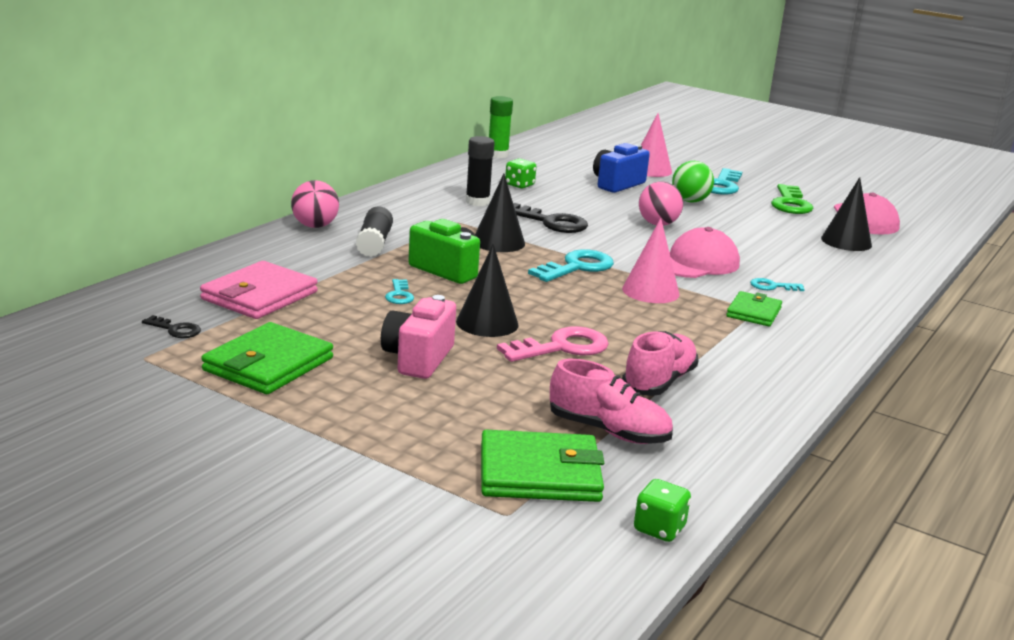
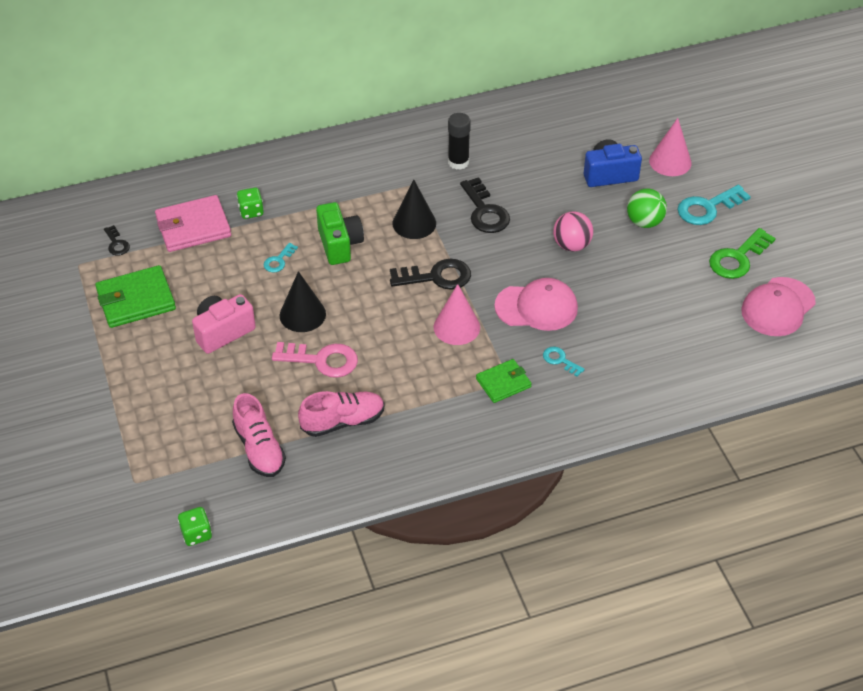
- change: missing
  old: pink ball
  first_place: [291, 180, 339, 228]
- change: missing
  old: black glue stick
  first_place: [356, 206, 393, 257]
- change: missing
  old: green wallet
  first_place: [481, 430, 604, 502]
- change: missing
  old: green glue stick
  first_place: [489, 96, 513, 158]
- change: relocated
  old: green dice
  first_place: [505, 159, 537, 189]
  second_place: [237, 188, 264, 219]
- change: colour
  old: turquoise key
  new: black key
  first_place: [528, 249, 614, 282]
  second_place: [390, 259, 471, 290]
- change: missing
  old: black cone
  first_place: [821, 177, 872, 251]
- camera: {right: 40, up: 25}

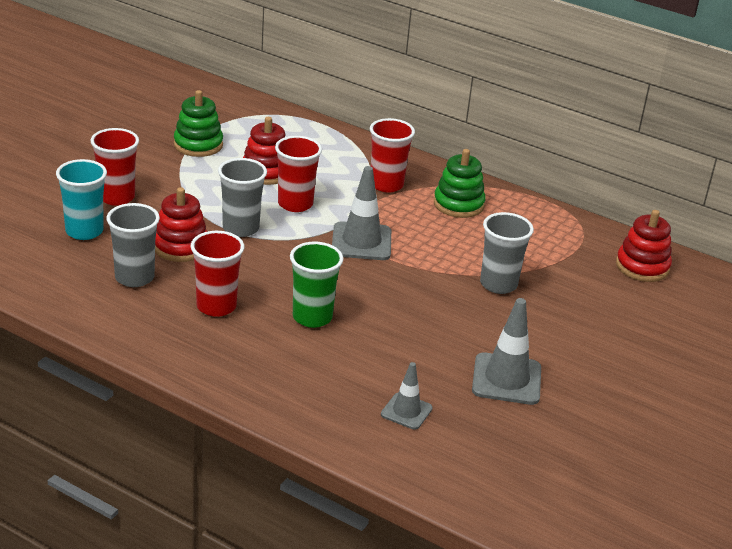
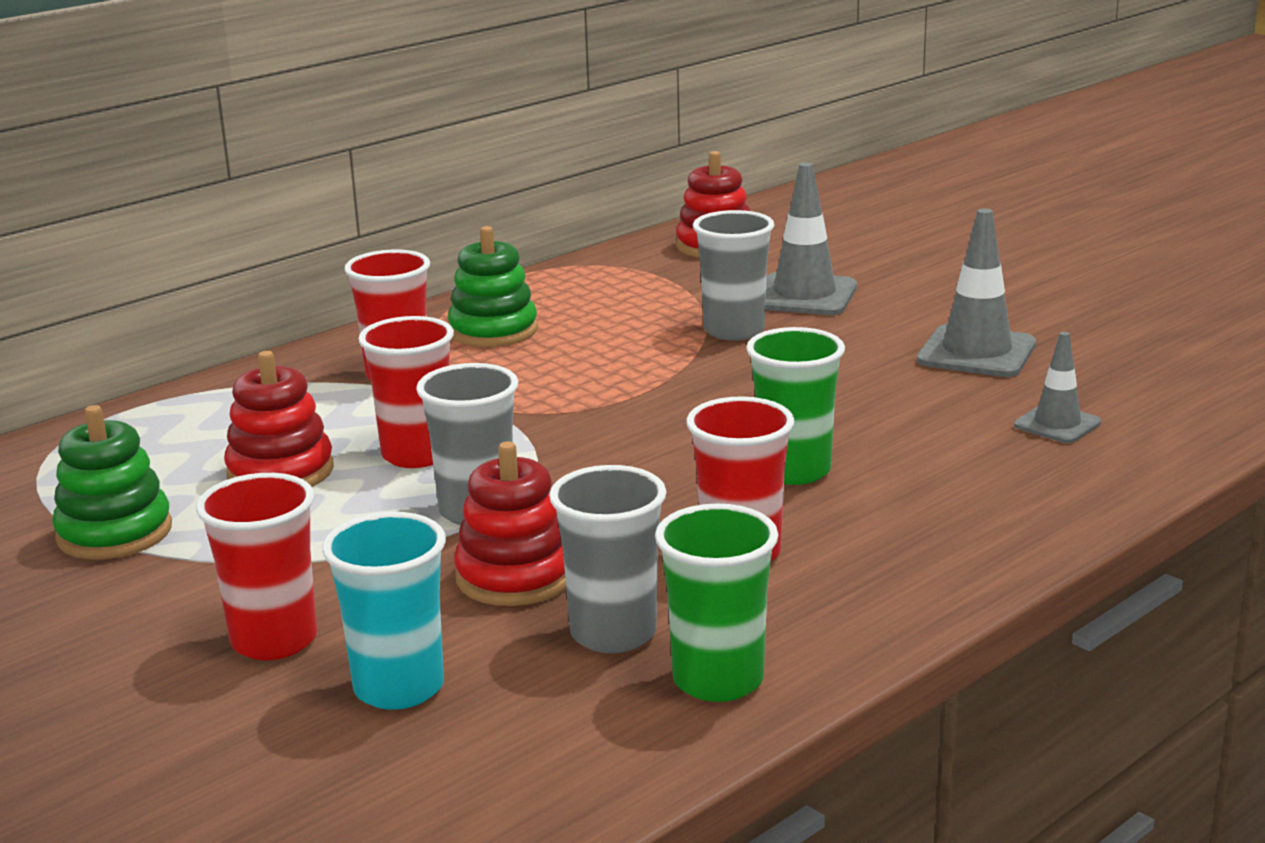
- change: relocated
  old: grey traffic cone
  first_place: [332, 166, 391, 260]
  second_place: [765, 162, 857, 315]
- change: appeared
  new: green cup
  second_place: [655, 504, 779, 702]
- camera: {right: -70, up: -10}

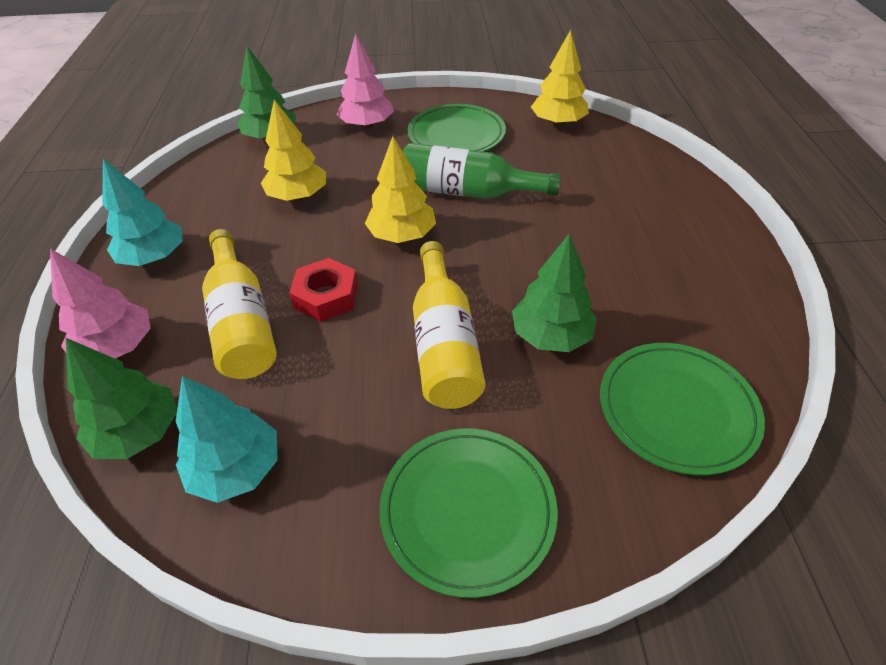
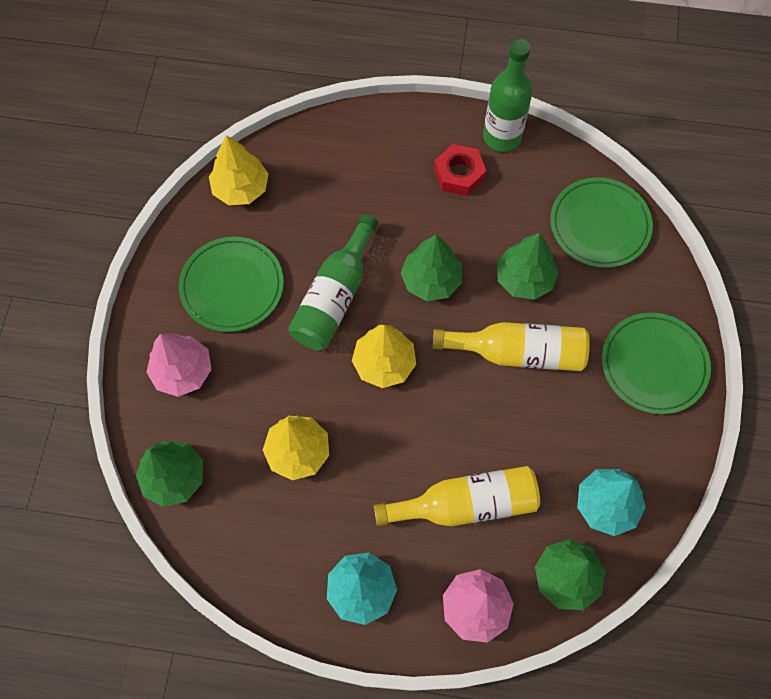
- change: relocated
  old: red nut
  first_place: [289, 258, 358, 322]
  second_place: [434, 144, 486, 196]
- change: appeared
  new: green tree
  second_place: [401, 235, 462, 301]
- change: appeared
  new: green bottle
  second_place: [483, 39, 533, 152]
- camera: {right: -80, up: 20}

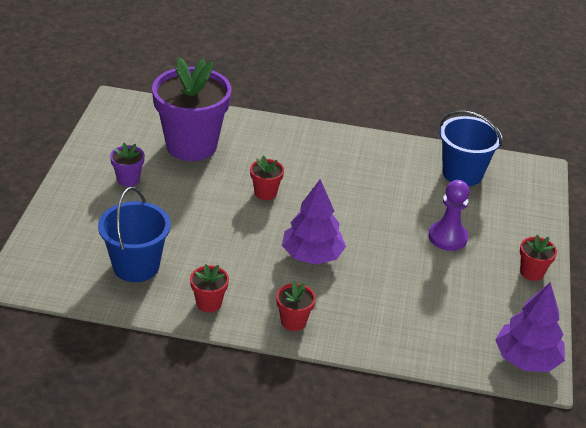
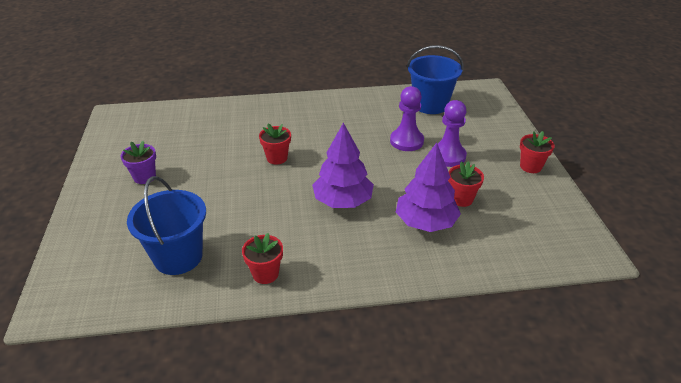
- change: missing
  old: purple flower pot
  first_place: [152, 58, 232, 161]
- change: relocated
  old: red flower pot
  first_place: [276, 281, 316, 331]
  second_place: [448, 161, 484, 207]
- change: relocated
  old: purple tree
  first_place: [495, 282, 565, 372]
  second_place: [396, 143, 461, 232]
- change: appeared
  new: purple pawn
  second_place: [390, 86, 424, 151]
- camera: {right: -15, up: 0}

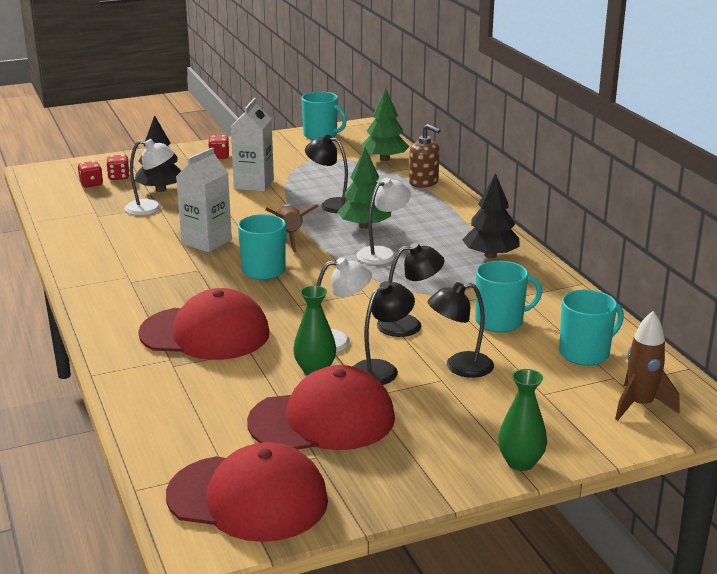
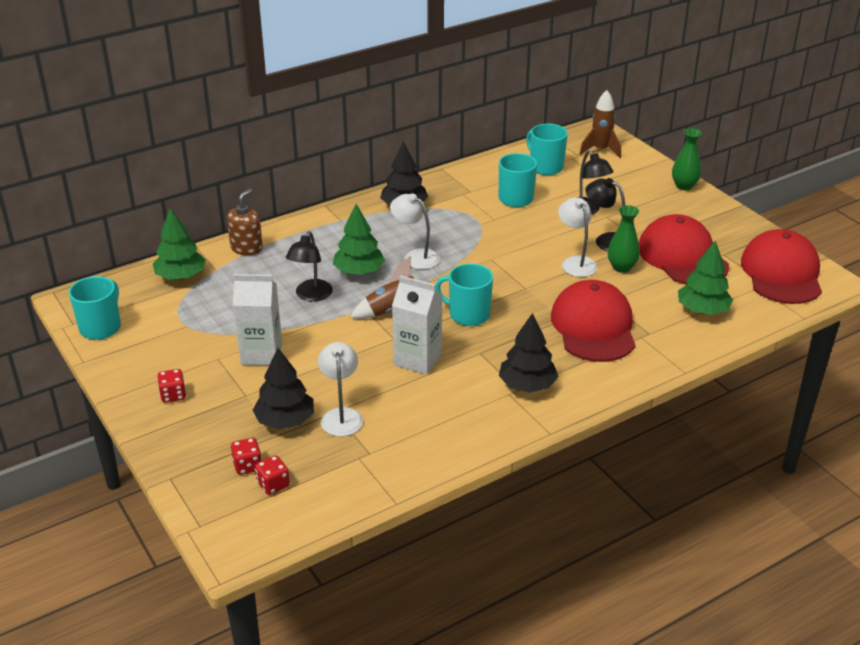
- change: missing
  old: black lamp
  first_place: [377, 243, 444, 337]
- change: appeared
  new: black tree
  second_place: [499, 313, 559, 393]
- change: appeared
  new: green tree
  second_place: [678, 241, 733, 315]
- camera: {right: -100, up: 10}

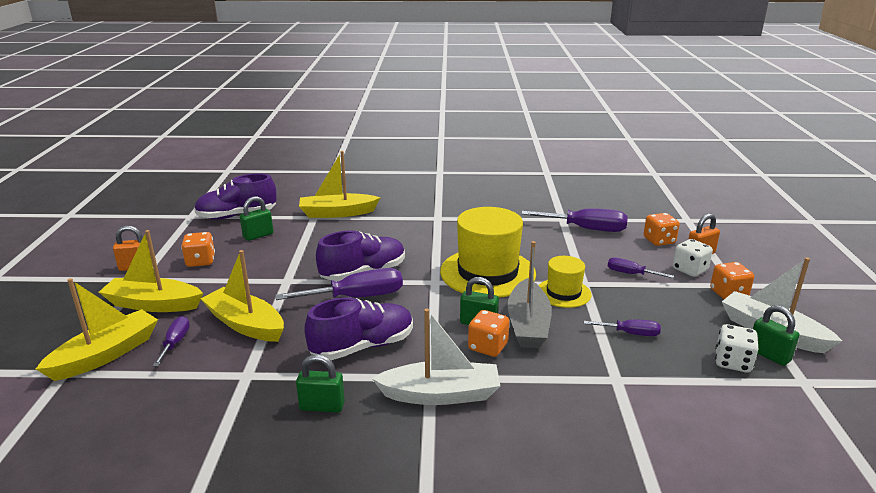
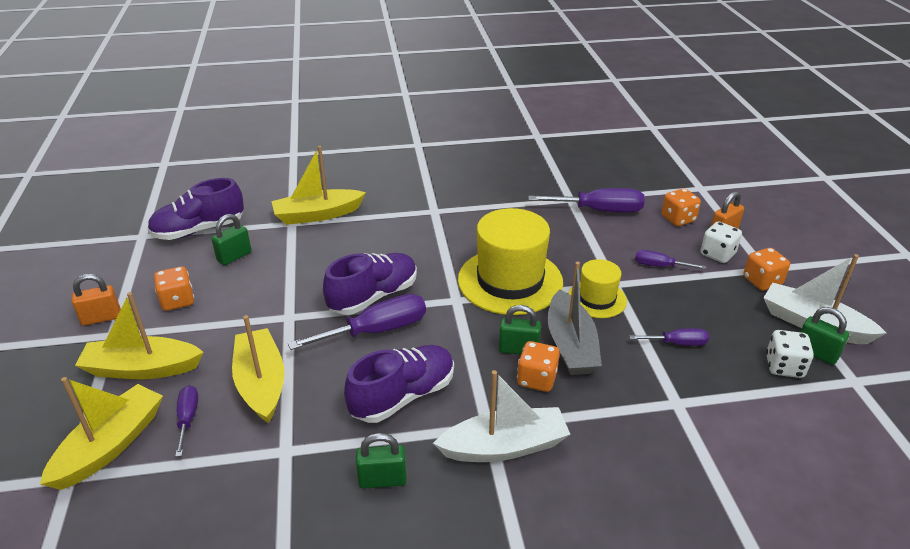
- change: spun
  old: yellow boat
  first_place: [201, 250, 284, 342]
  second_place: [232, 315, 284, 423]
  degrees: 45
- camera: {right: -10, up: 10}

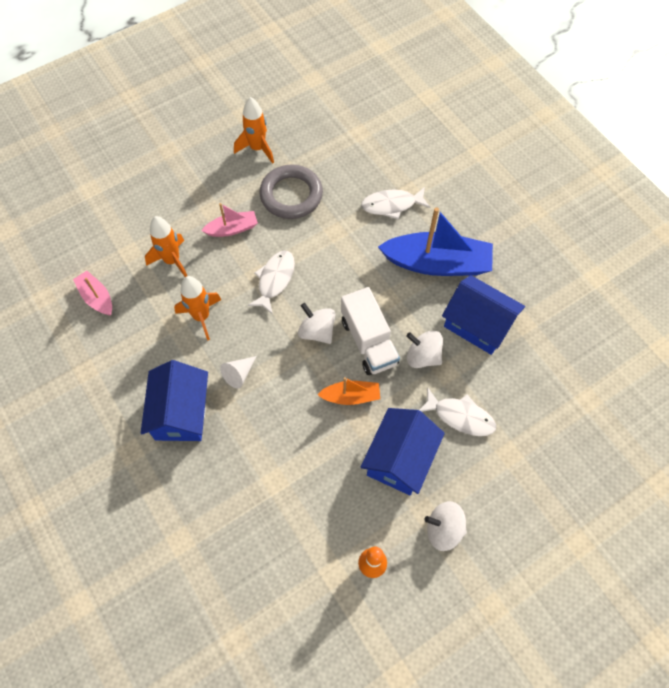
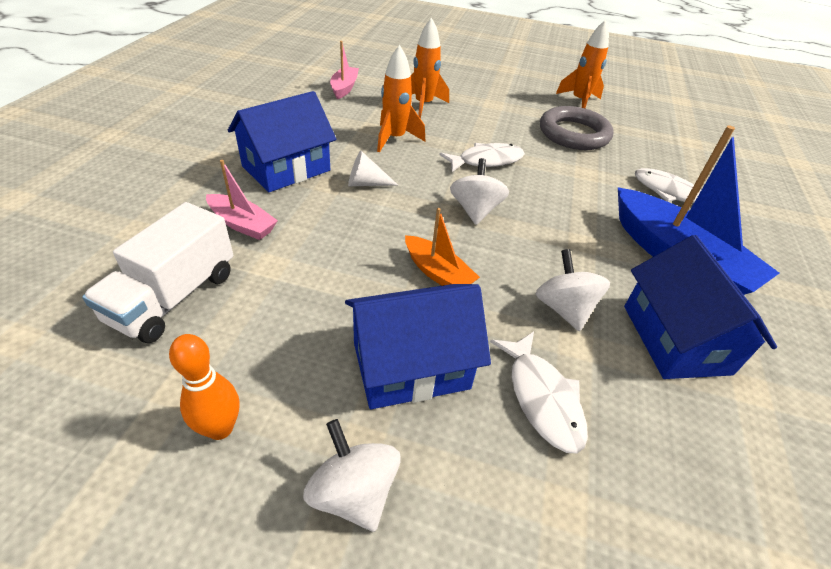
- change: relocated
  old: pink boat
  first_place: [201, 203, 258, 237]
  second_place: [206, 160, 278, 240]
- change: relocated
  old: white truck
  first_place: [341, 287, 400, 375]
  second_place: [82, 202, 233, 343]
- camera: {right: 45, up: -20}

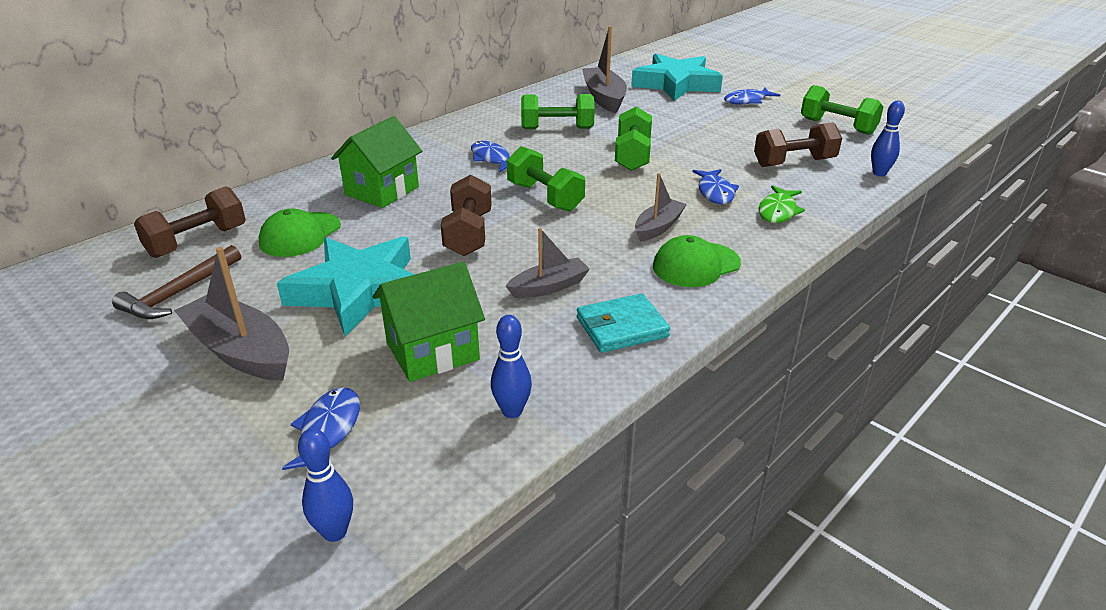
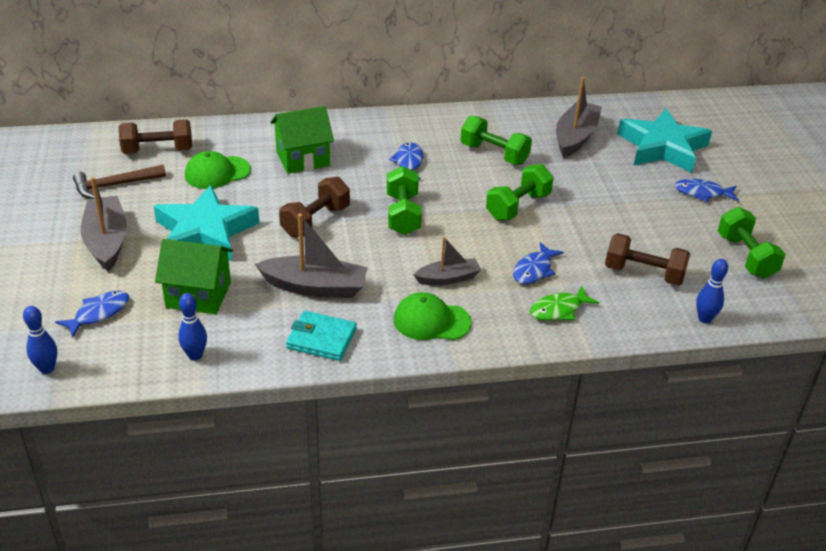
- change: size
  old: grey boat
  first_place: [506, 228, 590, 298]
  second_place: [255, 214, 368, 298]
  factor: 1.62
- camera: {right: 35, up: 5}

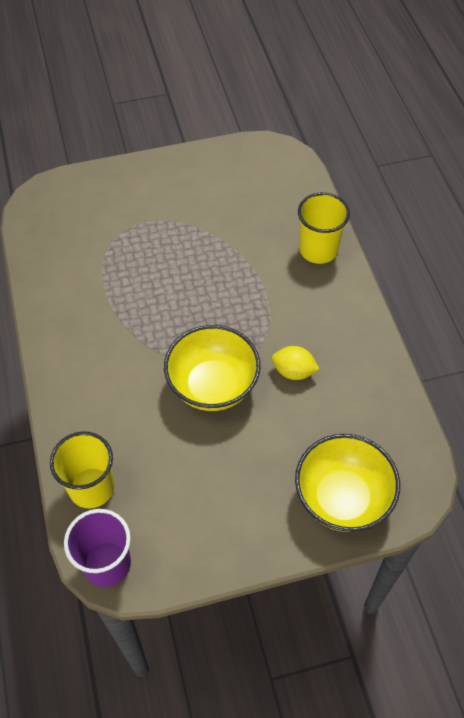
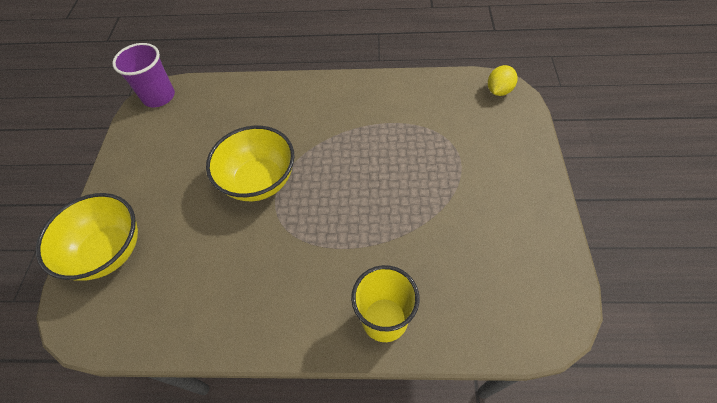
- change: missing
  old: yellow cup
  first_place: [50, 431, 114, 508]
- change: relocated
  old: yellow lemon
  first_place: [272, 346, 320, 380]
  second_place: [488, 65, 517, 96]
- camera: {right: 110, up: 0}

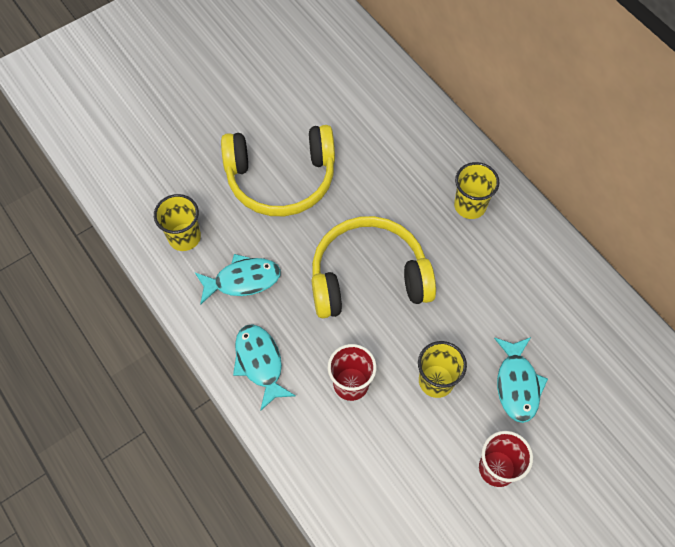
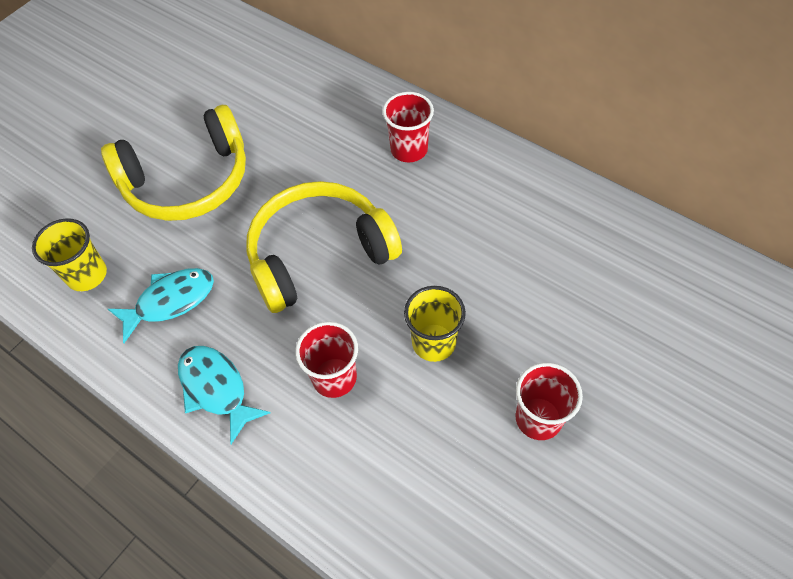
- change: colour
  old: yellow cup
  new: red cup
  first_place: [454, 162, 500, 219]
  second_place: [382, 92, 434, 163]
- change: missing
  old: turquoise fish
  first_place: [494, 337, 548, 423]
- camera: {right: -15, up: -5}

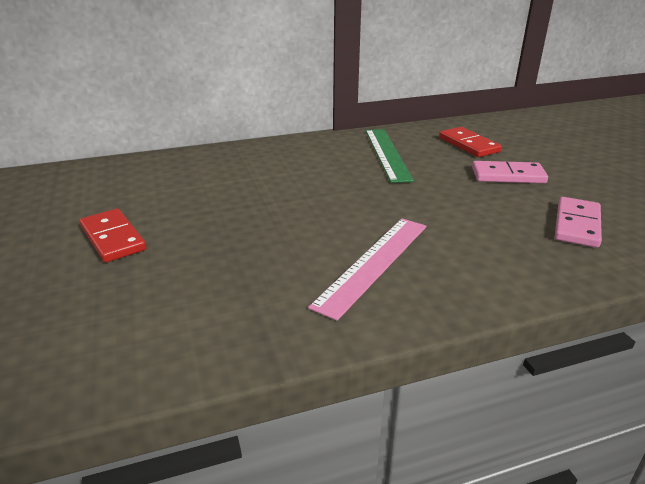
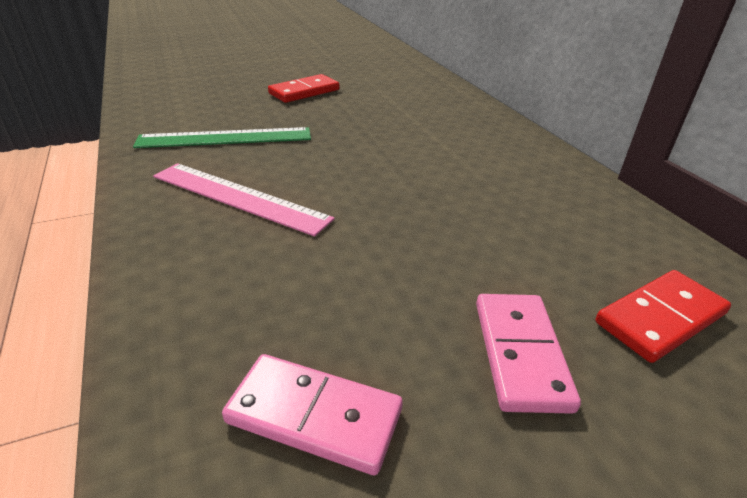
- change: relocated
  old: green ruler
  first_place: [366, 129, 414, 183]
  second_place: [133, 127, 311, 148]
- camera: {right: 85, up: 5}

